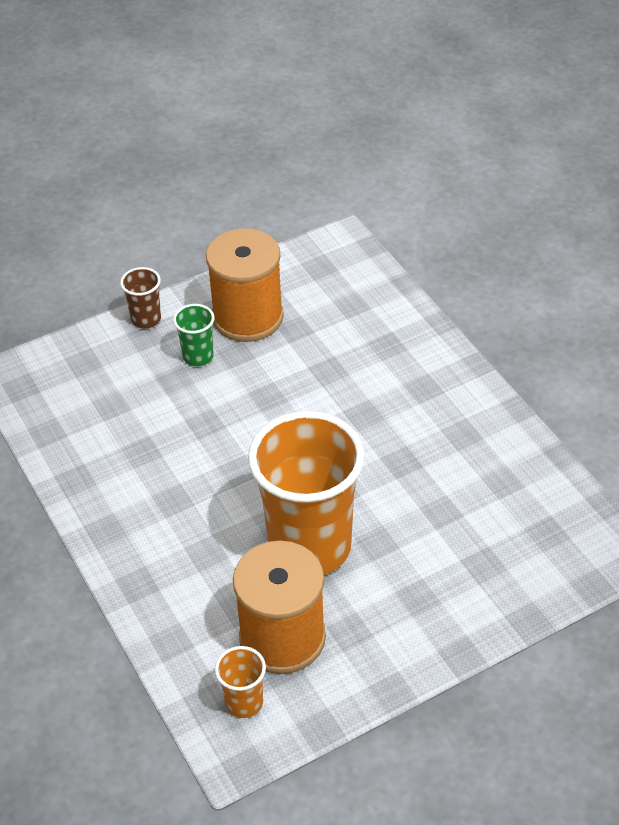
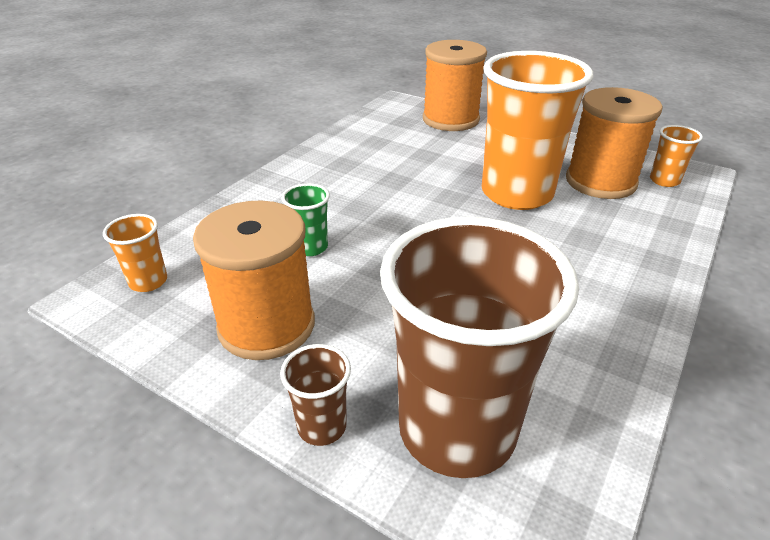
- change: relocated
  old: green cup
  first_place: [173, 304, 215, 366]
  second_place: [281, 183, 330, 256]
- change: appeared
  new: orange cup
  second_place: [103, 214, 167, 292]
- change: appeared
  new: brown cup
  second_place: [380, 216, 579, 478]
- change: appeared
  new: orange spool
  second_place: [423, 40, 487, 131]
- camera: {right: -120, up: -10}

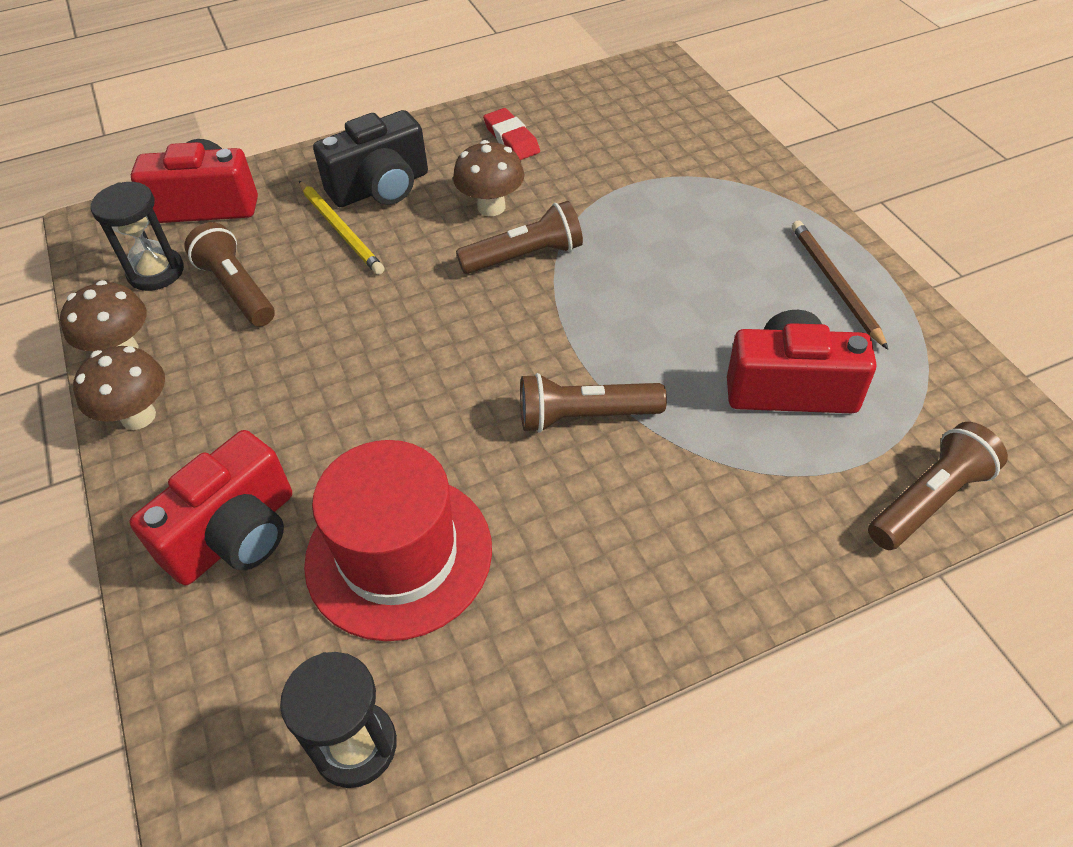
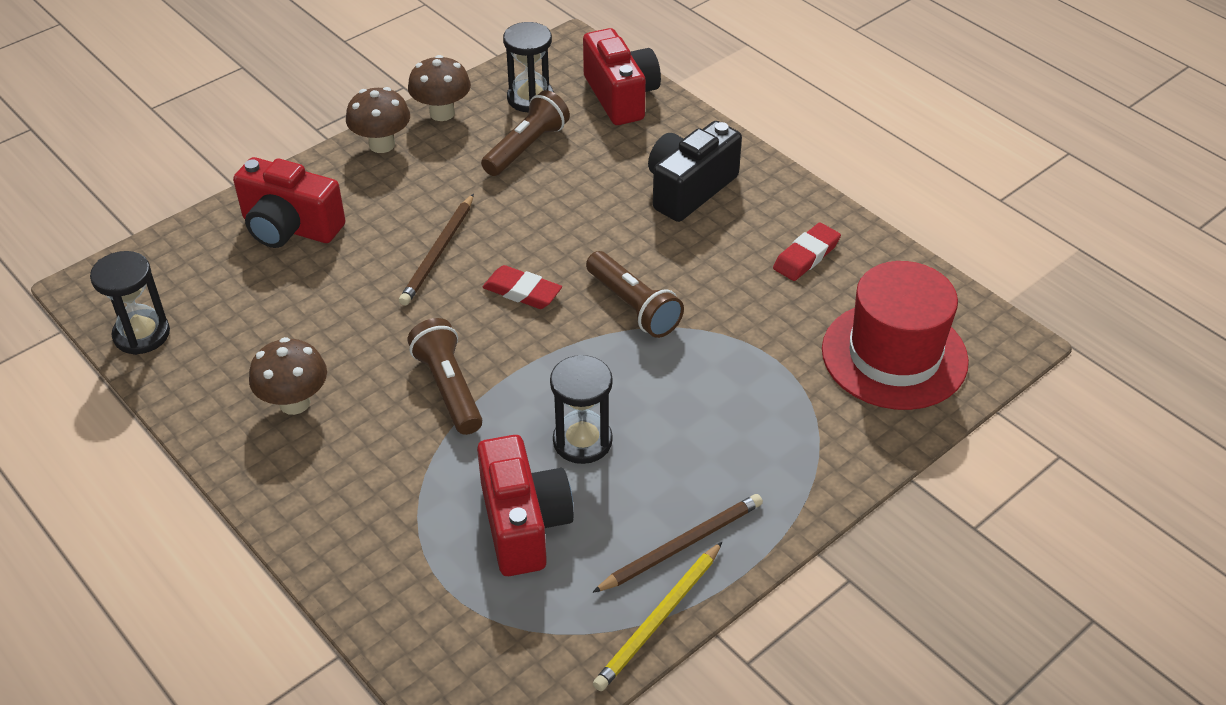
- change: relocated
  old: yellow pencil
  first_place: [299, 181, 384, 275]
  second_place: [593, 542, 722, 691]
- change: relocated
  old: red hat
  first_place: [304, 440, 492, 641]
  second_place: [822, 261, 969, 410]
- change: spun
  old: black camera
  first_place: [313, 110, 428, 207]
  second_place: [648, 121, 742, 222]
  degrees: 90
- change: relocated
  old: brown mushroom
  first_place: [453, 140, 524, 216]
  second_place: [249, 337, 327, 415]
- change: missing
  old: brown flashlight
  first_place: [868, 422, 1008, 550]
- change: appeared
  new: brown pencil
  second_place: [399, 194, 474, 306]
- change: appeared
  new: red eraser
  second_place: [483, 265, 562, 309]
- change: appeared
  new: black hourglass
  second_place: [550, 355, 613, 464]
- camera: {right: 70, up: -5}

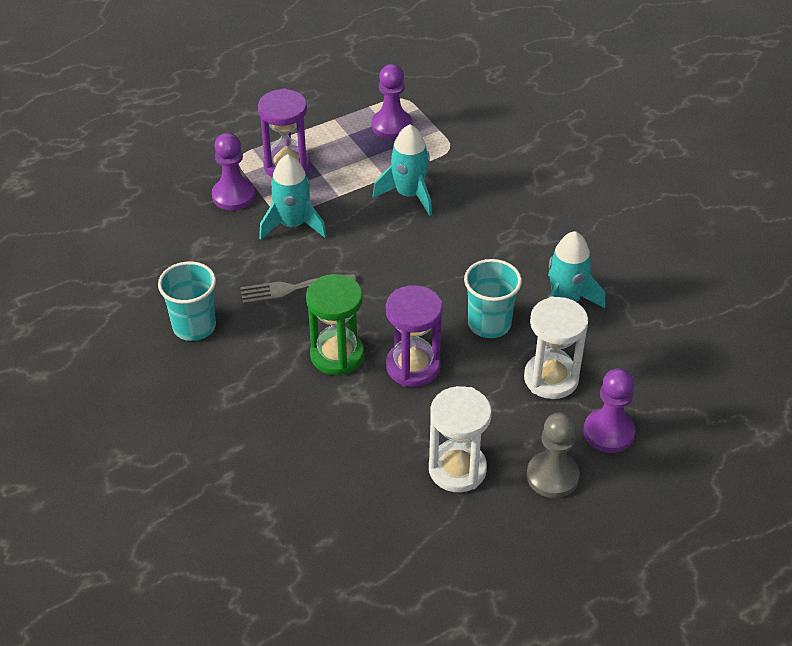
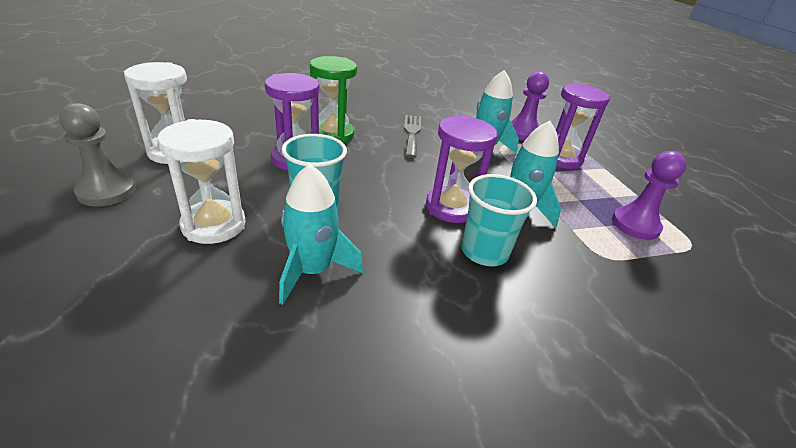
- change: relocated
  old: turquoise cup
  first_place: [158, 261, 216, 341]
  second_place: [461, 174, 537, 266]
- change: missing
  old: purple pawn
  first_place: [584, 368, 635, 453]
- change: appeared
  new: purple hourglass
  second_place: [426, 115, 498, 223]
- camera: {right: 100, up: -10}

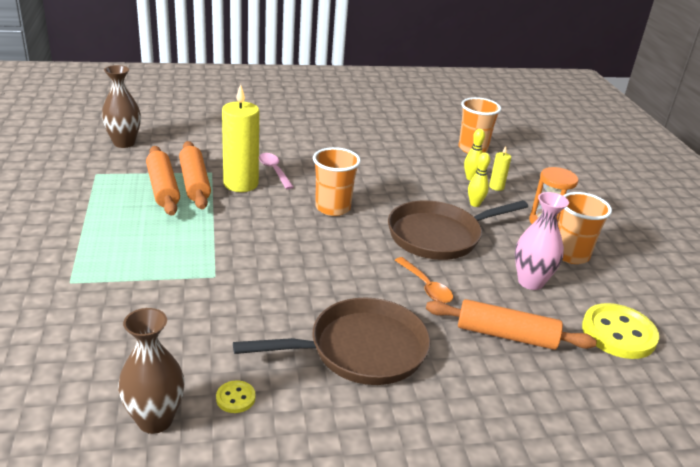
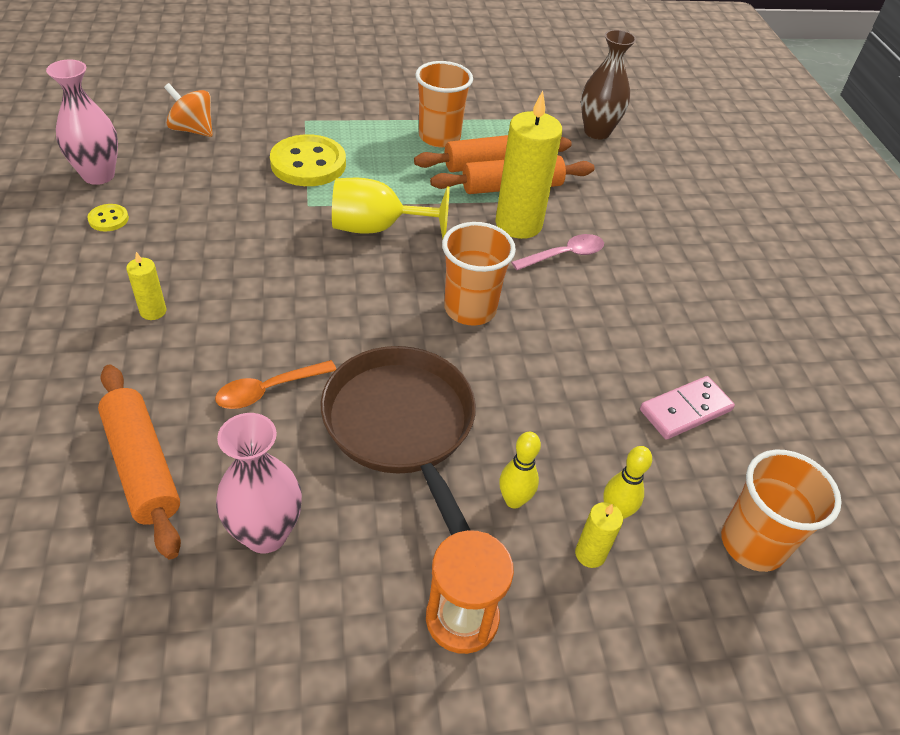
- change: colour
  old: brown vase
  new: pink vase
  first_place: [118, 308, 185, 434]
  second_place: [46, 59, 118, 185]
- change: exchanged
  old: brown pan
  new: yellow candle
  first_place: [233, 297, 431, 385]
  second_place: [126, 252, 166, 320]
- change: spun
  old: orange rolling pin
  first_place: [426, 299, 597, 350]
  second_place: [98, 364, 181, 559]
  degrees: -45
- change: relocated
  old: orange cup
  first_place: [558, 192, 612, 264]
  second_place: [415, 61, 473, 147]
- change: relocated
  old: yellow button
  first_place: [582, 303, 659, 359]
  second_place: [270, 134, 346, 186]
- change: appeared
  new: orange spinning top
  second_place: [164, 83, 213, 137]
- change: appeared
  new: yellow goblet
  second_place: [332, 178, 450, 239]
- change: appeared
  new: pink domino
  second_place: [640, 376, 735, 440]
- camera: {right: 90, up: 15}

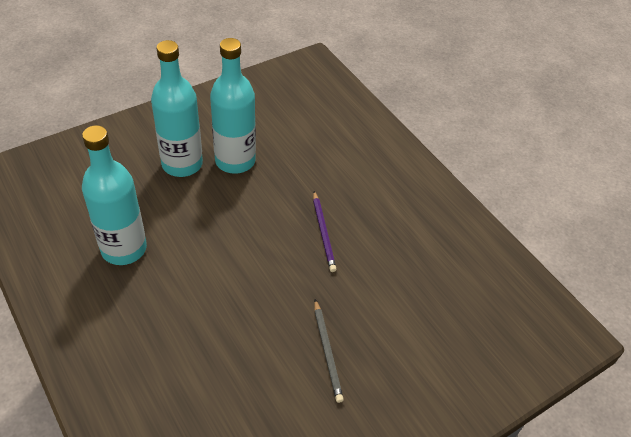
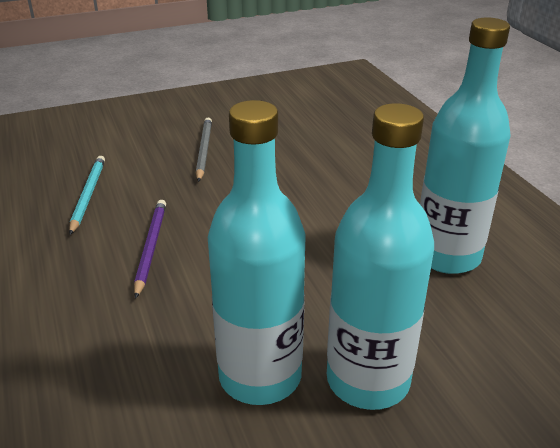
- change: appeared
  new: turquoise pencil
  second_place: [69, 156, 105, 235]
- camera: {right: -165, up: -15}

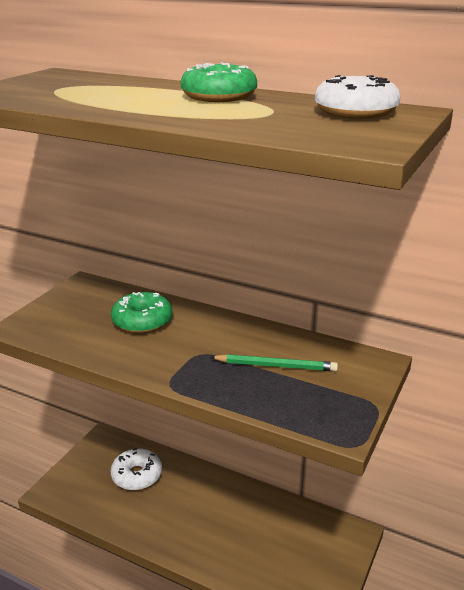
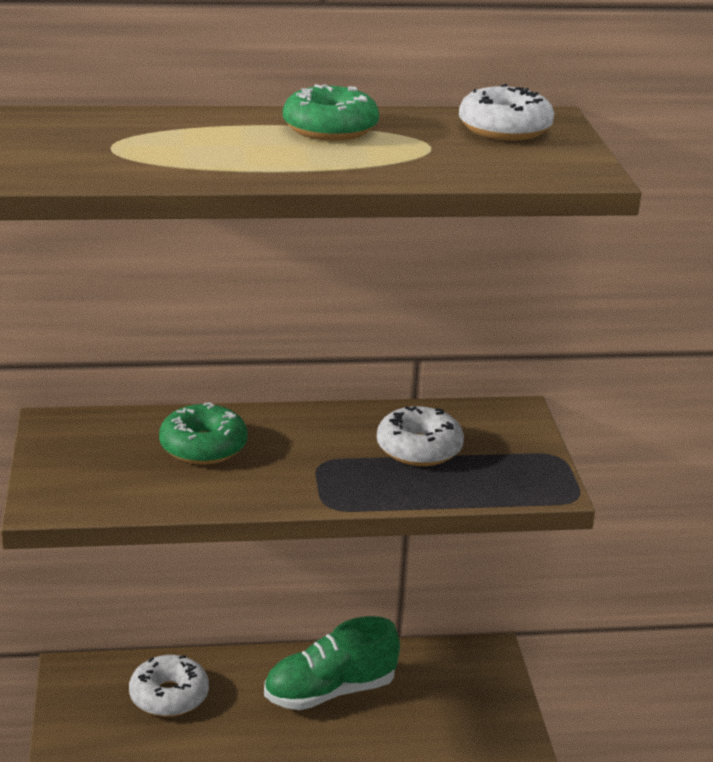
- change: exchanged
  old: green pencil
  new: white donut
  first_place: [210, 354, 338, 371]
  second_place: [377, 406, 464, 466]
- change: appeared
  new: green shoe
  second_place: [264, 616, 400, 710]
- camera: {right: -35, up: 0}

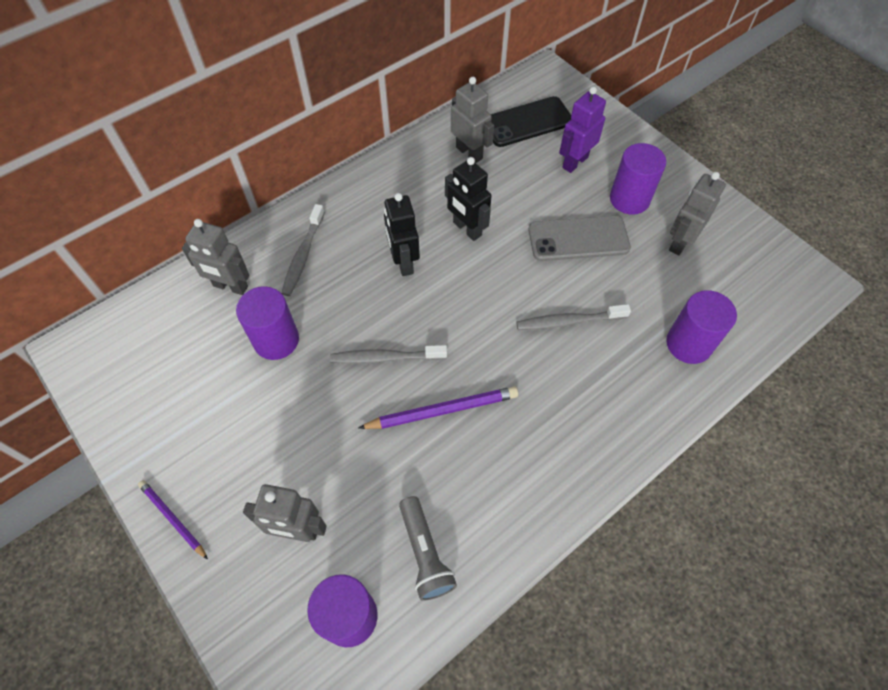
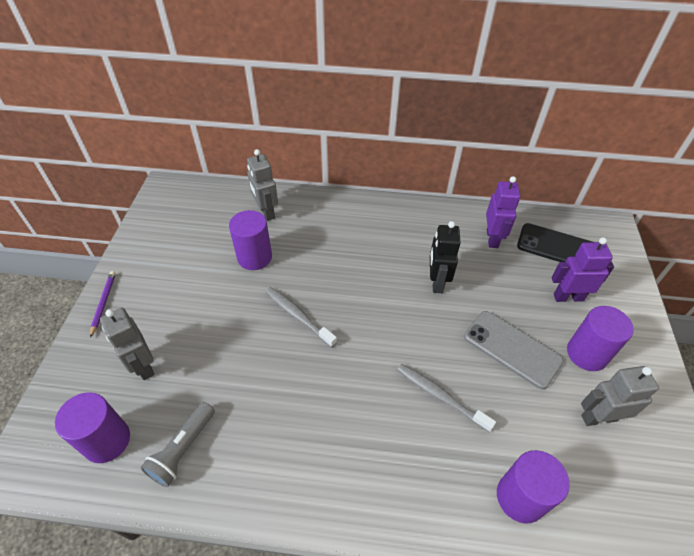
- change: missing
  old: grey toothbrush
  first_place: [281, 204, 325, 296]
- change: missing
  old: purple pencil
  first_place: [358, 386, 519, 429]
- change: missing
  old: black robot
  first_place: [384, 193, 420, 276]
- change: colour
  old: grey robot
  new: purple robot
  first_place: [451, 77, 494, 163]
  second_place: [486, 176, 520, 248]
- camera: {right: 45, up: -10}

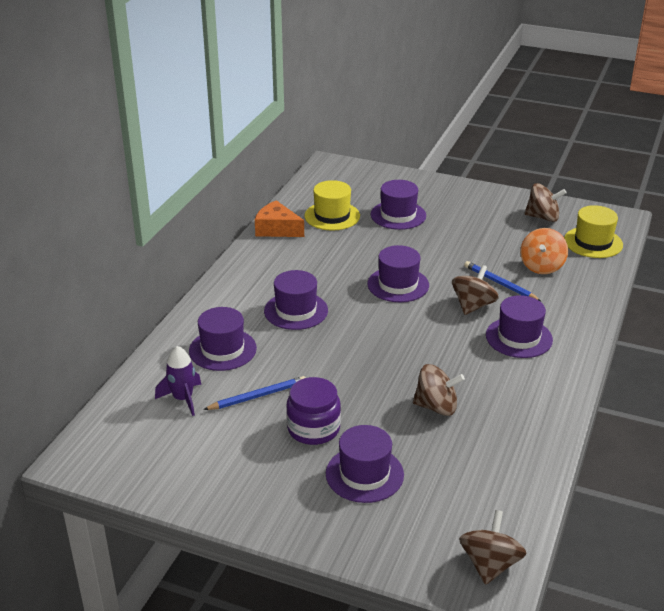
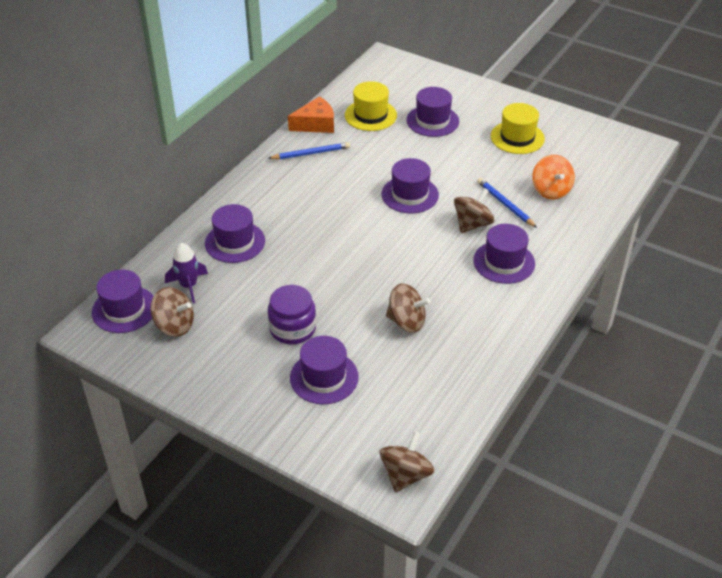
- change: relocated
  old: blue pencil
  first_place: [203, 376, 306, 410]
  second_place: [268, 142, 350, 159]
- change: spun
  old: orange cheese
  first_place: [255, 200, 304, 237]
  second_place: [288, 96, 334, 133]
  degrees: 120
- change: relocated
  old: purple hat
  first_place: [264, 270, 328, 330]
  second_place: [92, 270, 154, 333]
- change: spun
  old: orange spinning top
  first_place: [520, 228, 568, 274]
  second_place: [532, 155, 575, 200]
  degrees: -45
- change: relocated
  old: brown spinning top
  first_place: [524, 183, 567, 222]
  second_place: [150, 287, 194, 337]
- change: relocated
  old: yellow hat
  first_place: [564, 205, 623, 258]
  second_place: [491, 103, 545, 154]
- camera: {right: 10, up: 10}

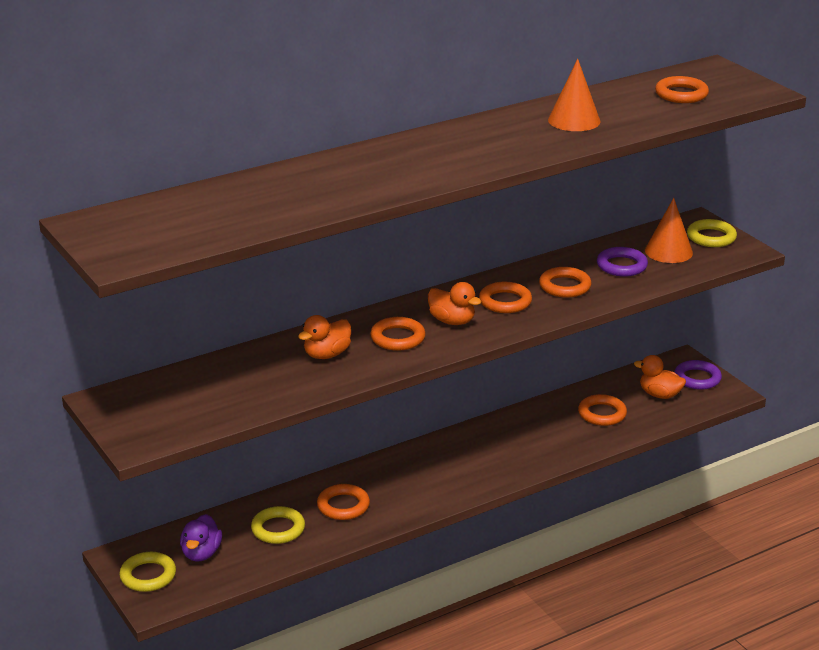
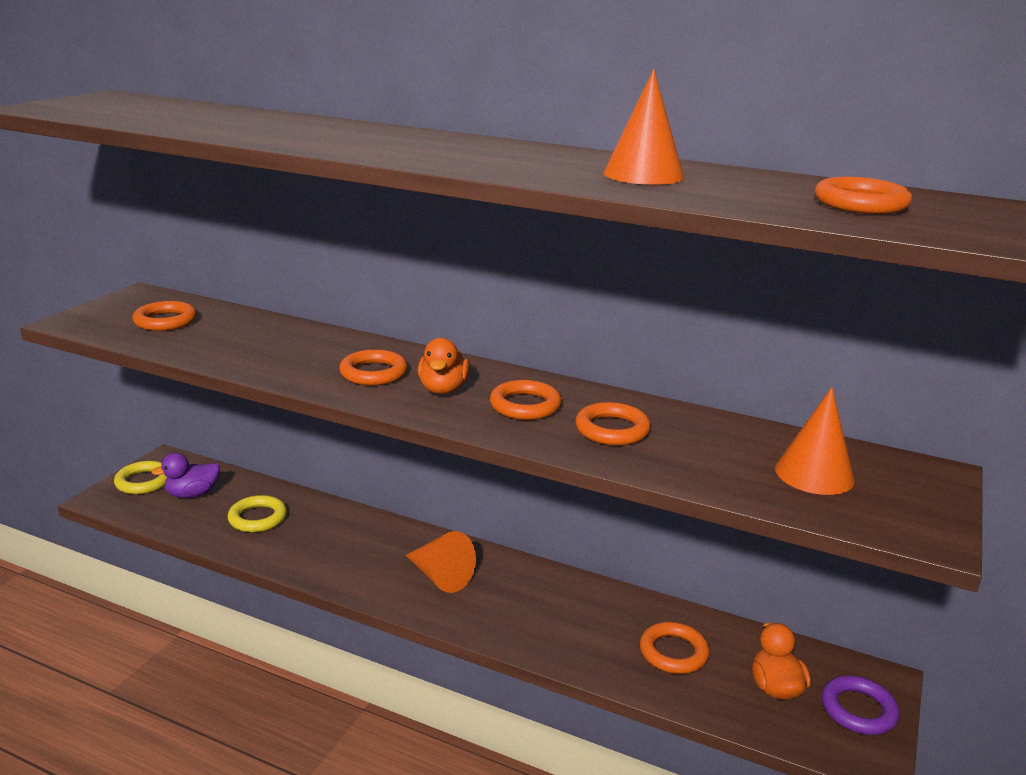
- change: missing
  old: orange duck
  first_place: [298, 315, 351, 359]
- change: relocated
  old: orange ring
  first_place: [317, 484, 370, 520]
  second_place: [133, 301, 197, 331]
- change: missing
  old: purple ring
  first_place: [597, 247, 648, 277]
- change: missing
  old: yellow ring
  first_place: [687, 219, 737, 247]
- change: appeared
  new: orange cone
  second_place: [406, 531, 476, 593]
- camera: {right: 55, up: -5}

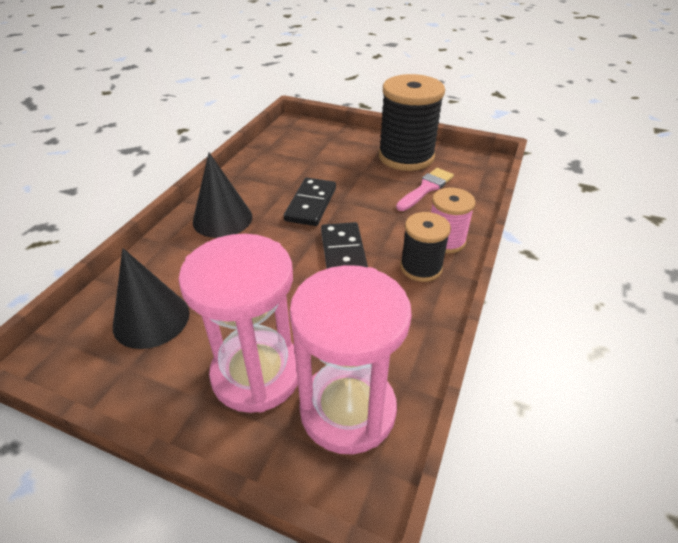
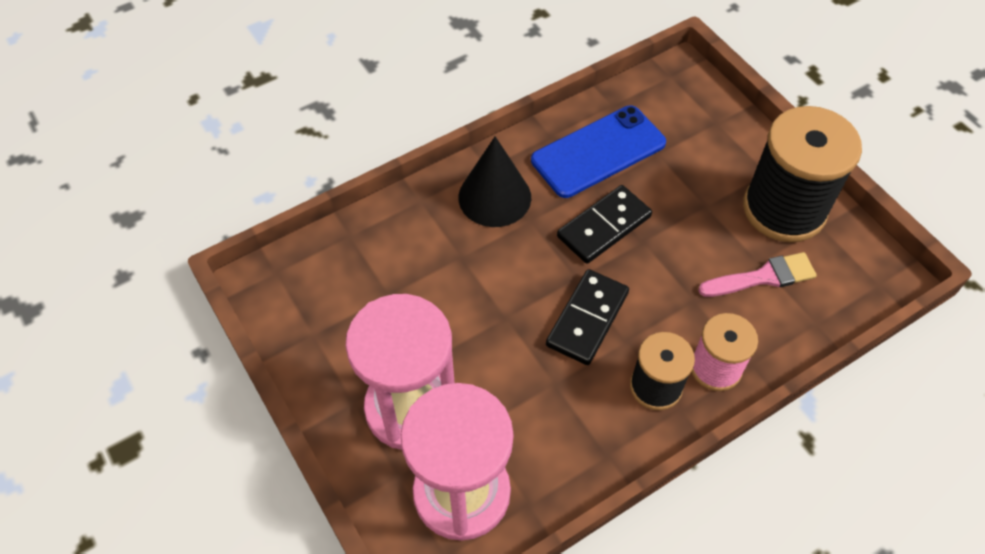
- change: missing
  old: black cone
  first_place: [113, 248, 189, 349]
- change: appeared
  new: blue phone
  second_place: [531, 106, 666, 198]
- camera: {right: 35, up: 15}

